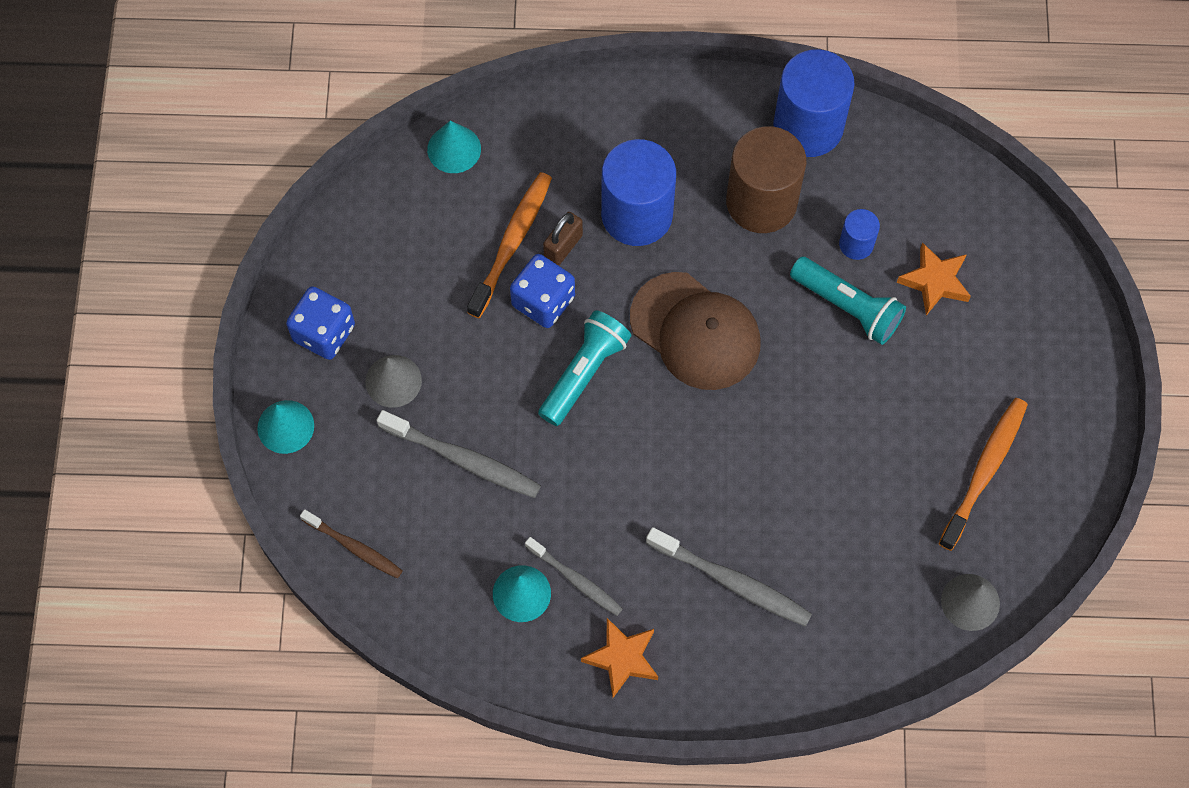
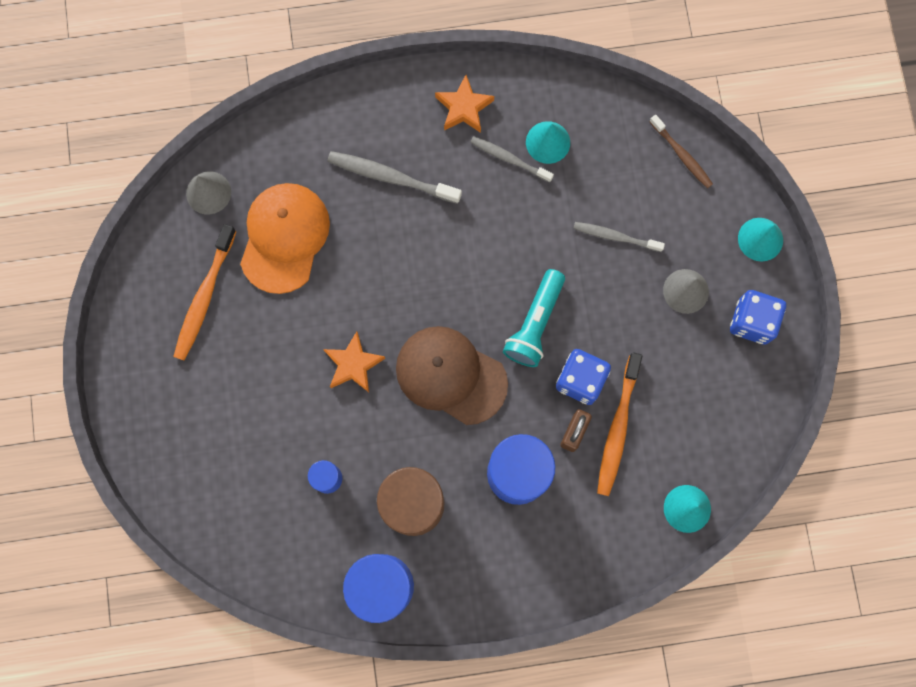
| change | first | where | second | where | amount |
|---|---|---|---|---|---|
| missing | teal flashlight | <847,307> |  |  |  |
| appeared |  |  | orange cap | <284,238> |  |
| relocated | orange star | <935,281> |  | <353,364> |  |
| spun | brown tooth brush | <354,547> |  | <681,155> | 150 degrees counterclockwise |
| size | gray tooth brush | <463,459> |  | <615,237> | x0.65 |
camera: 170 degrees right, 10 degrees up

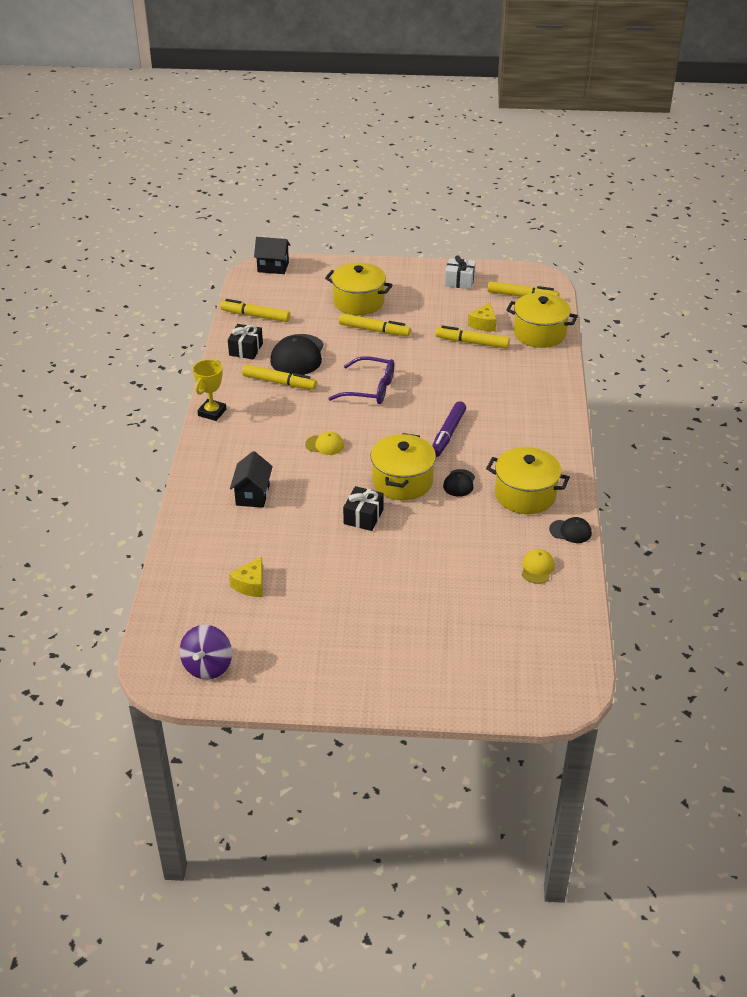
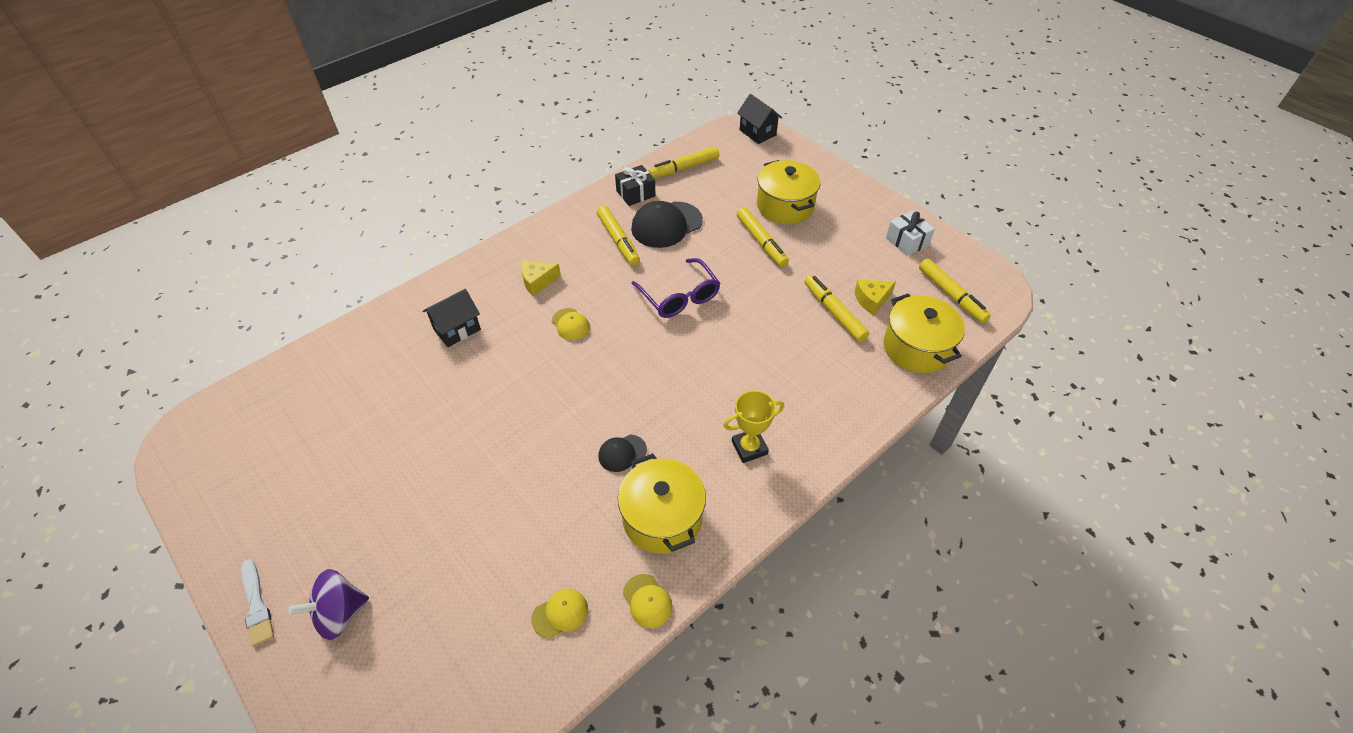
| change | first | where | second | where | amount |
|---|---|---|---|---|---|
| missing | jet-black present | <363,517> |  |  |  |
| missing | bright yellow cooking pot | <402,481> |  |  |  |
| missing | royal purple felt pen | <447,434> |  |  |  |
| appeared |  |  | white paint brush | <256,605> |  |
| relocated | royal purple whirligig | <207,666> |  | <340,613> |  |
| relocated | bright yellow trophy | <212,412> |  | <749,448> |  |
| relocated | bright yellow cheese wedge | <251,585> |  | <538,282> |  |
| colour | jet-black cap | <570,531> | bright yellow cap | <647,601> |  |
| spun | bright yellow felt pen | <255,316> |  | <684,168> | 90 degrees counterclockwise |
camera: 45 degrees right, 10 degrees up

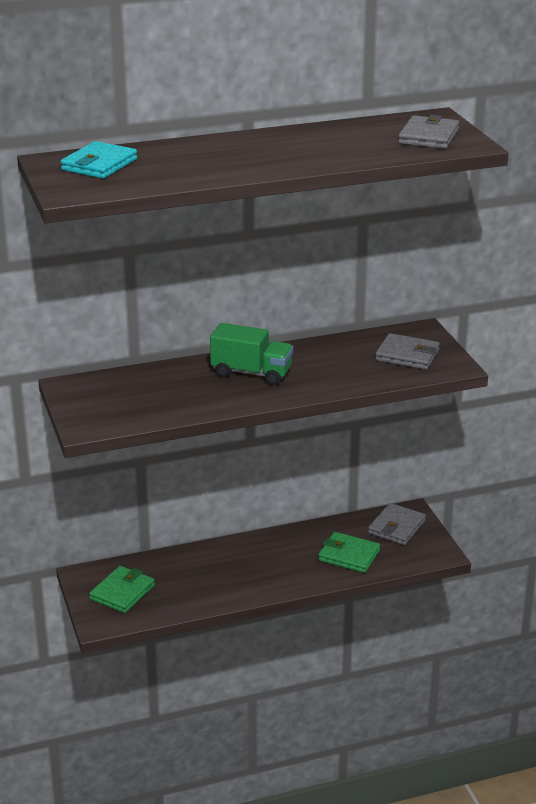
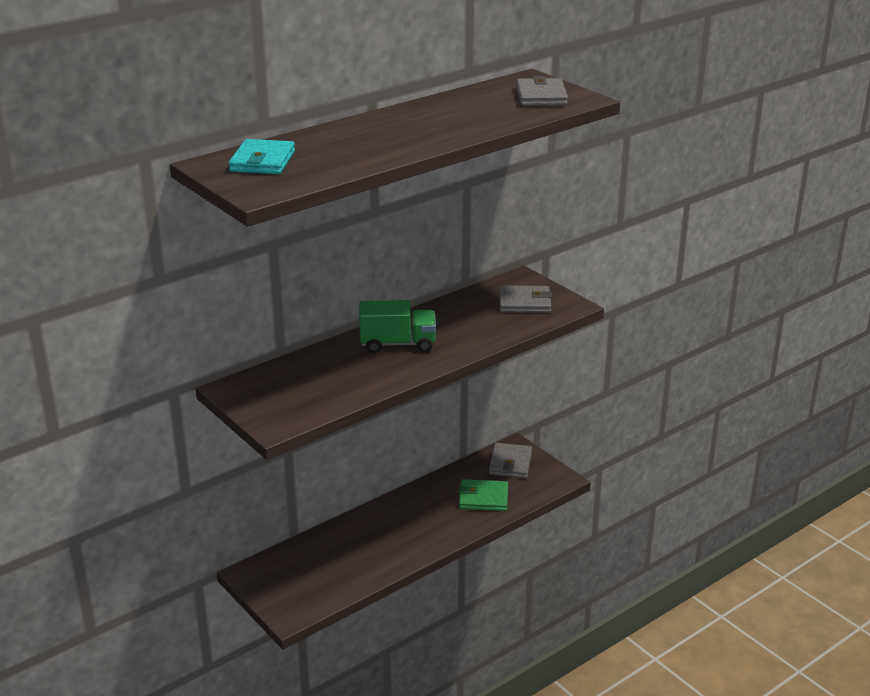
| change | first | where | second | where | amount |
|---|---|---|---|---|---|
| missing | emerald billfold | <122,592> |  |  |  |
camera: 20 degrees left, 0 degrees up

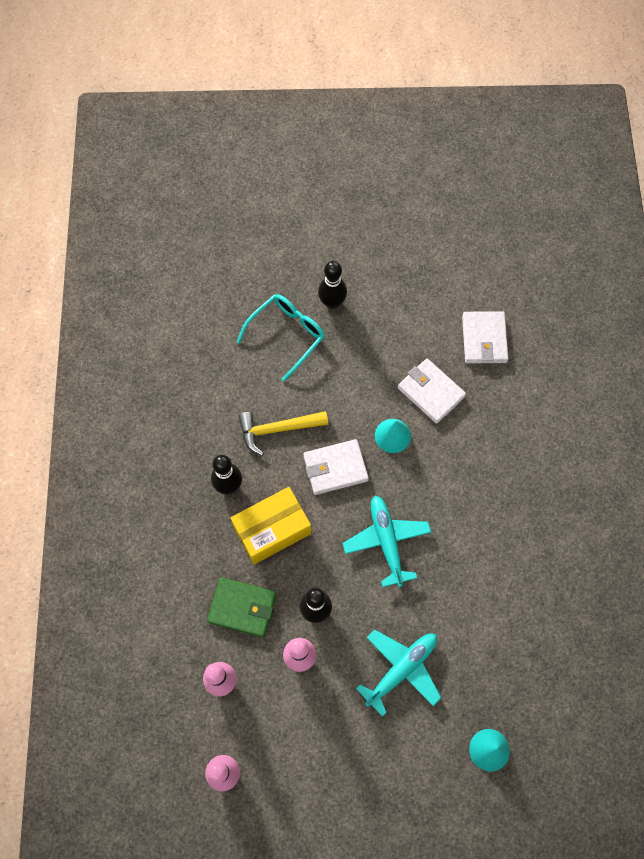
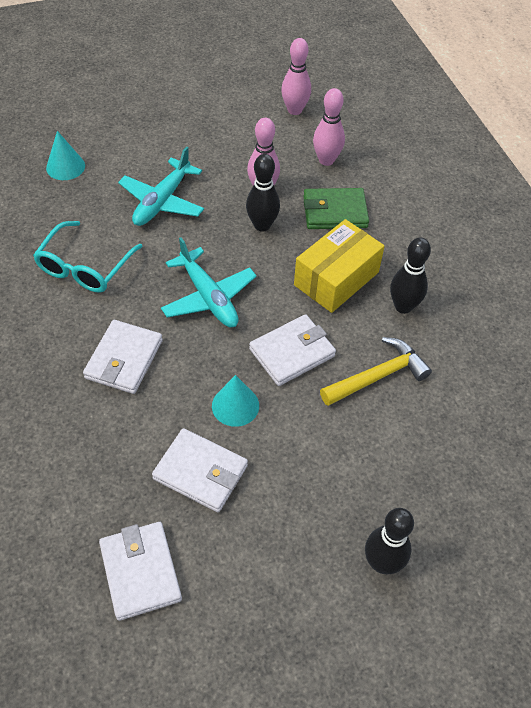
| change | first | where | second | where | amount |
|---|---|---|---|---|---|
| appeared |  |  | white billfold | <124,359> |  |
| relocated | teal eyeglasses | <287,335> |  | <85,267> |  |
camera: 160 degrees right, 15 degrees down

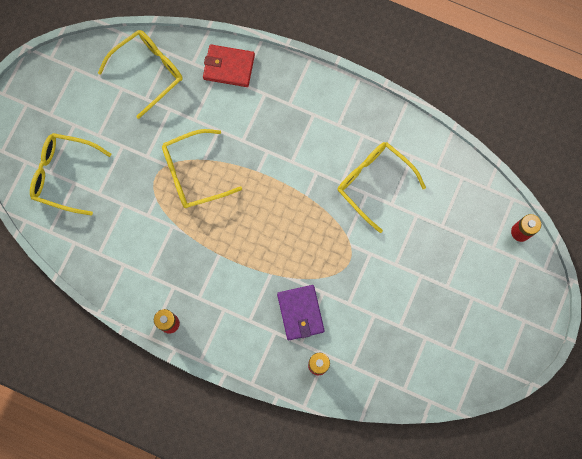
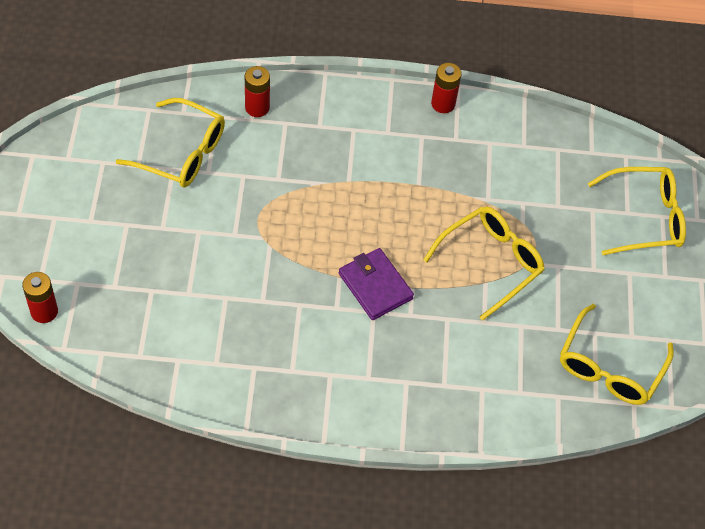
| change | first | where | second | where | amount |
|---|---|---|---|---|---|
| missing | scarlet billfold | <229,67> |  |  |  |
| relocated | royal purple billfold | <300,313> |  | <375,286> |  |
| relocated | bright yellow eyeglasses | <374,183> |  | <182,153> |  |
camera: 155 degrees right, 20 degrees down

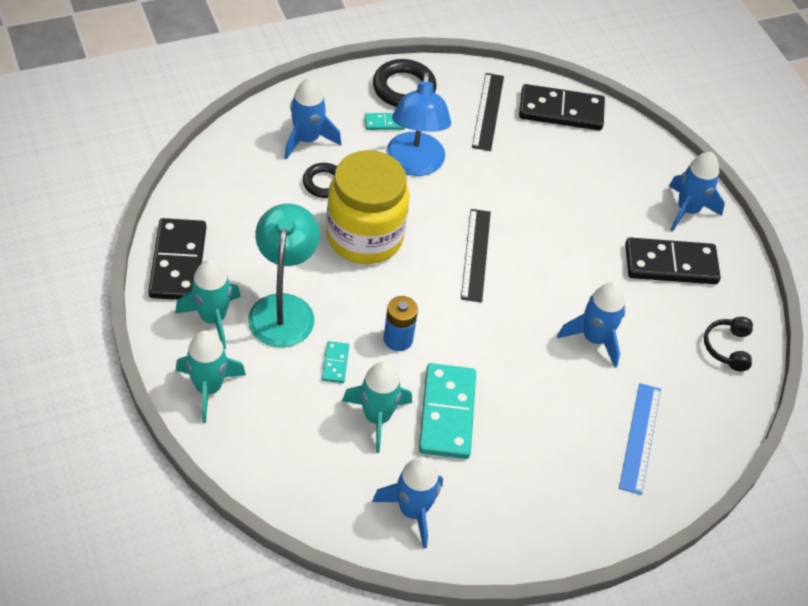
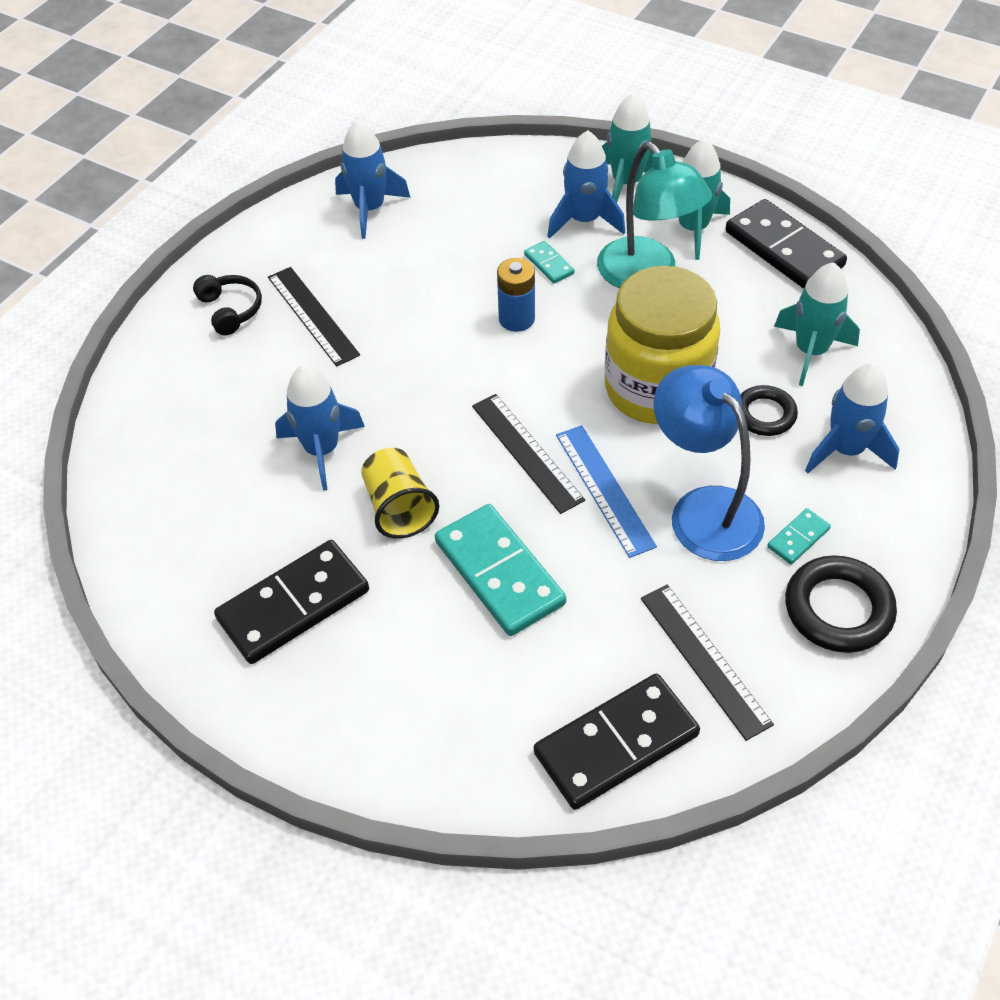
| change | first | where | second | where | amount |
|---|---|---|---|---|---|
| appeared |  |  | jet-black straightedge | <313,315> |  |
| appeared |  |  | bright yellow cup | <399,508> |  |
| relocated | teal toy rocket | <377,417> |  | <810,351> |  |
| relocated | teal domino | <447,413> |  | <499,573> |  |
| relocated | royal blue straightedge | <640,437> |  | <604,489> |  |
| relocated | royal blue toy rocket | <687,210> |  | <584,220> |  |
| relocated | jet-black over-ear headphones | <727,348> |  | <230,310> |  |
camera: 150 degrees right, 0 degrees up

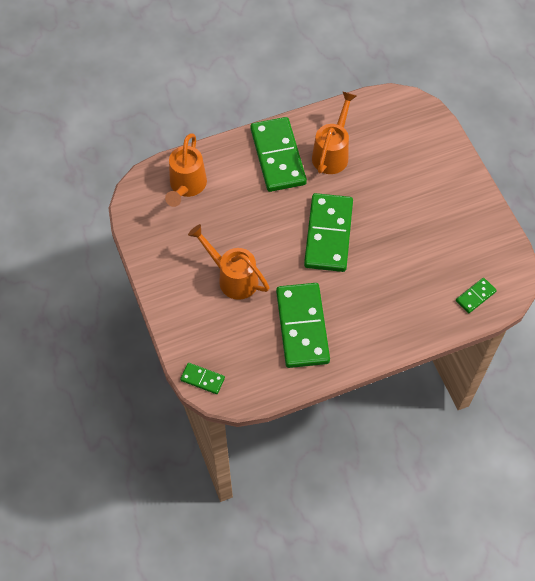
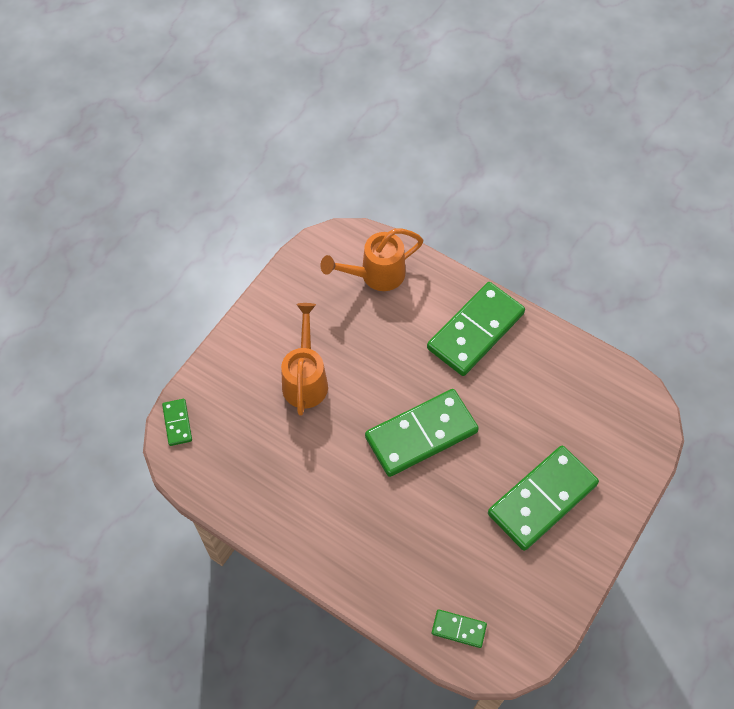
| change | first | where | second | where | amount |
|---|---|---|---|---|---|
| missing | orange watering pot | <332,153> |  |  |  |
| relocated | emerald domino | <302,327> |  | <542,499> |  |
camera: 55 degrees right, 0 degrees up

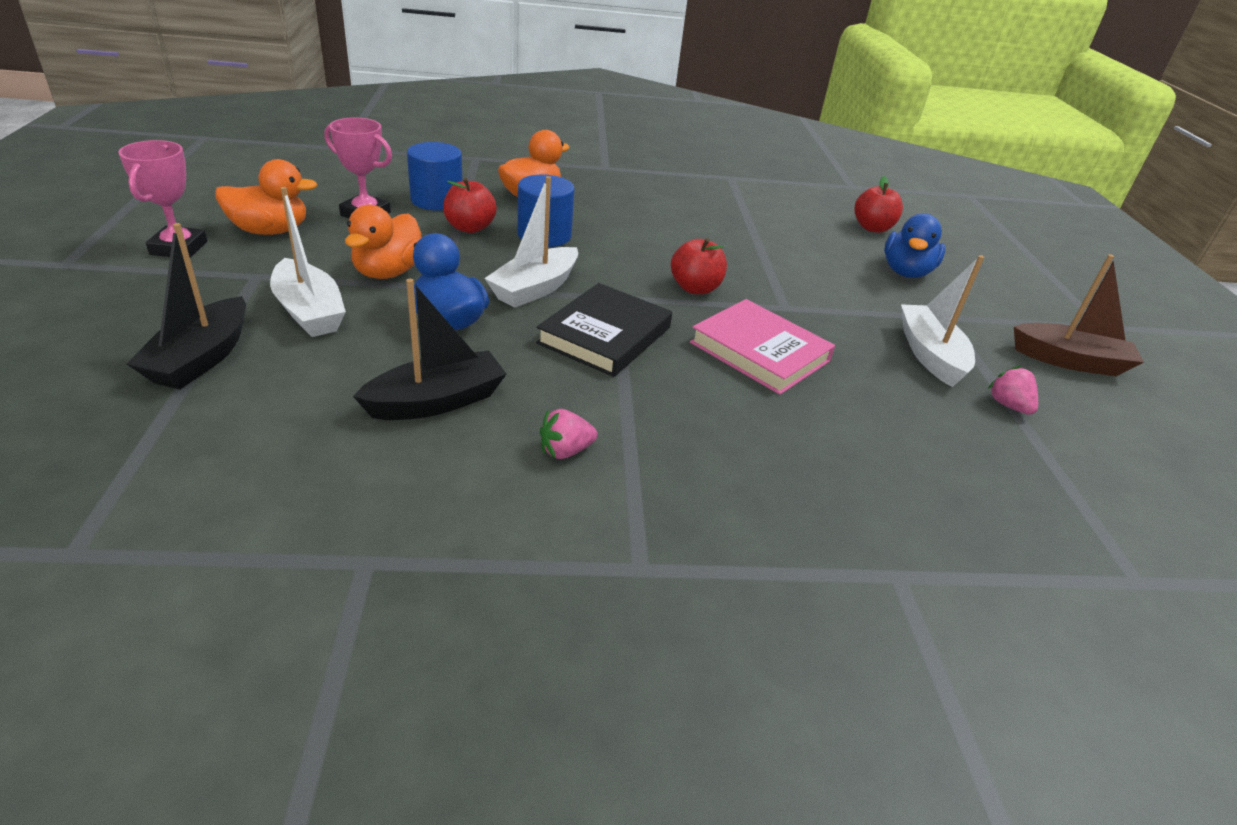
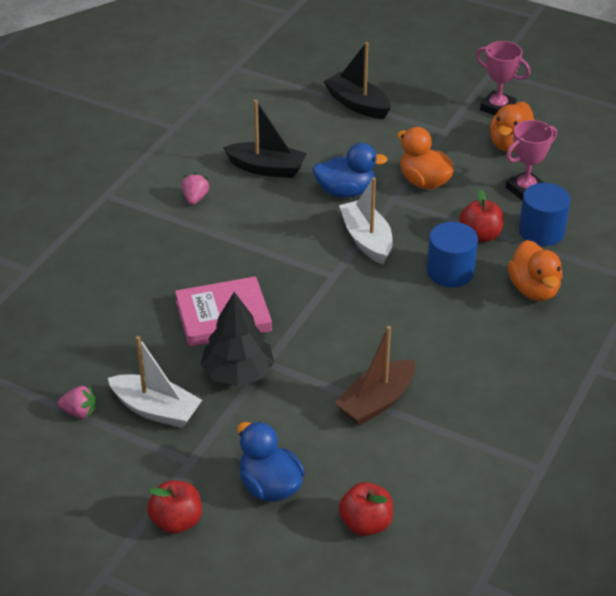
| change | first | where | second | where | amount |
|---|---|---|---|---|---|
| missing | white boat | <309,312> |  |  |  |
| missing | jet-black book | <605,335> |  |  |  |
| appeared |  |  | jet-black toy tree | <238,372> |  |
| relocated | scarlet apple fruit | <695,288> |  | <176,521> |  |
| relocated | brown boat | <1070,361> |  | <376,402> |  |
| spun | jet-black boat | <437,401> |  | <267,168> | 75 degrees counterclockwise |
camera: 125 degrees right, 5 degrees up

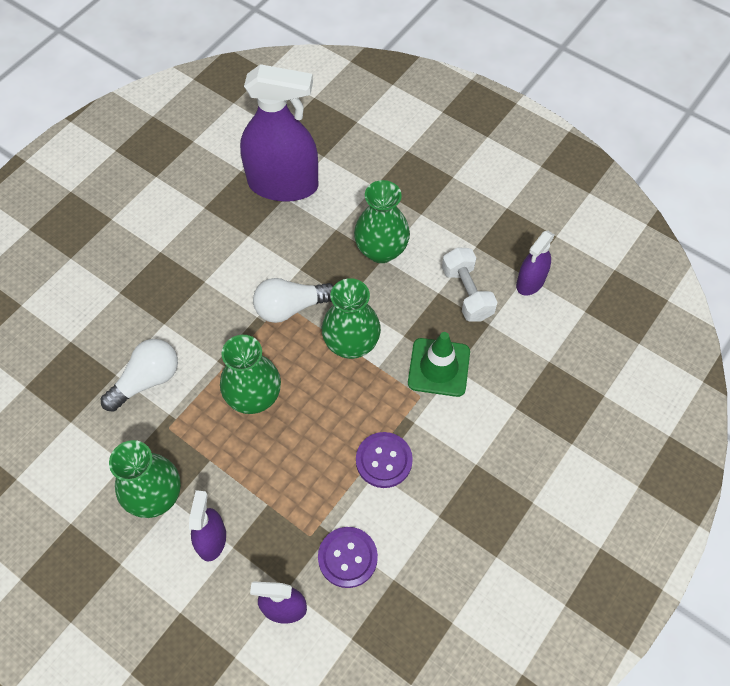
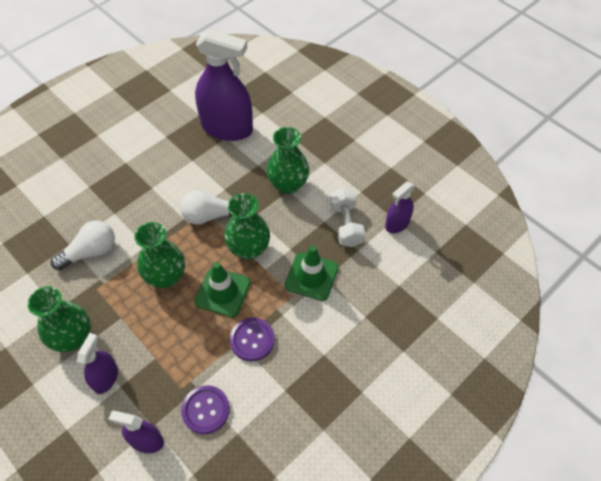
| change | first | where | second | where | amount |
|---|---|---|---|---|---|
| appeared |  |  | emerald road cone | <222,292> |  |
camera: 10 degrees right, 5 degrees down

